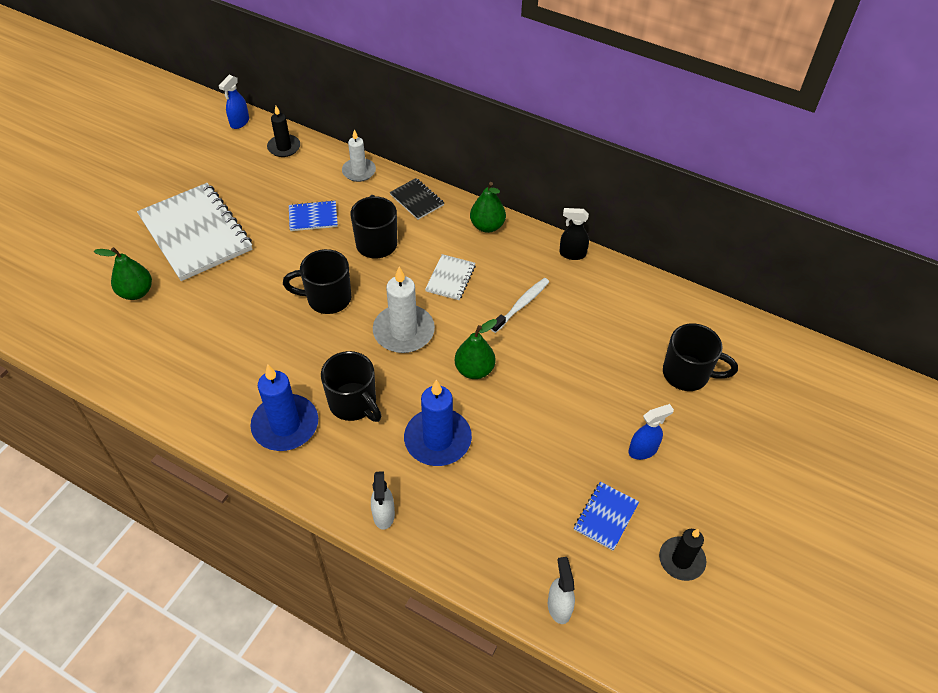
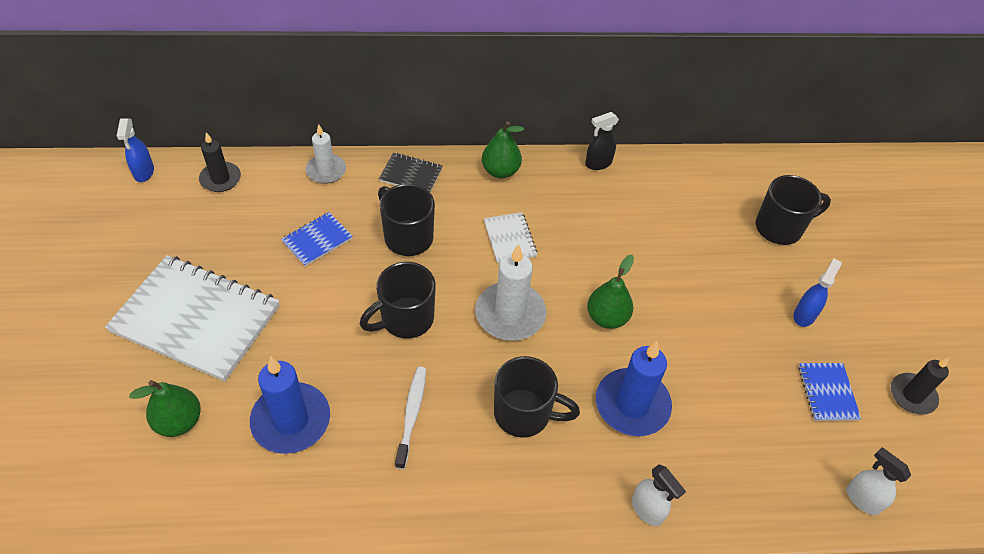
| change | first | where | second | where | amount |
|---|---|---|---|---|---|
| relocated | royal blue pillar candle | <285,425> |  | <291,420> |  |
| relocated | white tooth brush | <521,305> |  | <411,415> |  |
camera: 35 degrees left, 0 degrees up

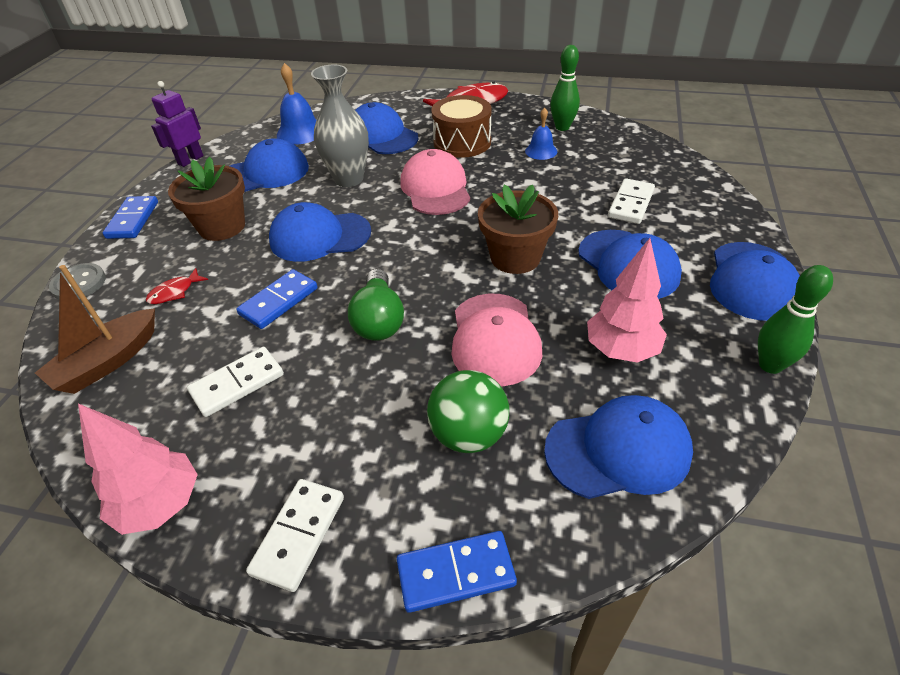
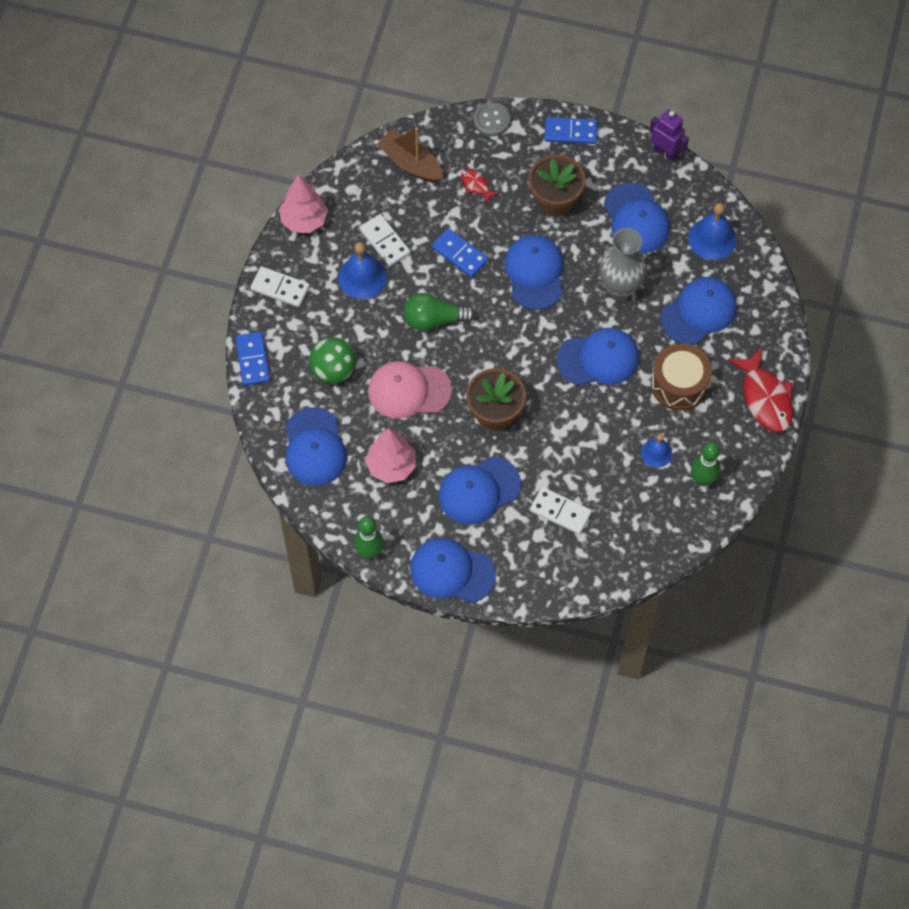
| change | first | where | second | where | amount |
|---|---|---|---|---|---|
| appeared |  |  | royal blue bell | <362,277> |  |
| colour | rose-pink cap | <435,188> | royal blue cap | <598,359> |  |
camera: 90 degrees right, 20 degrees up

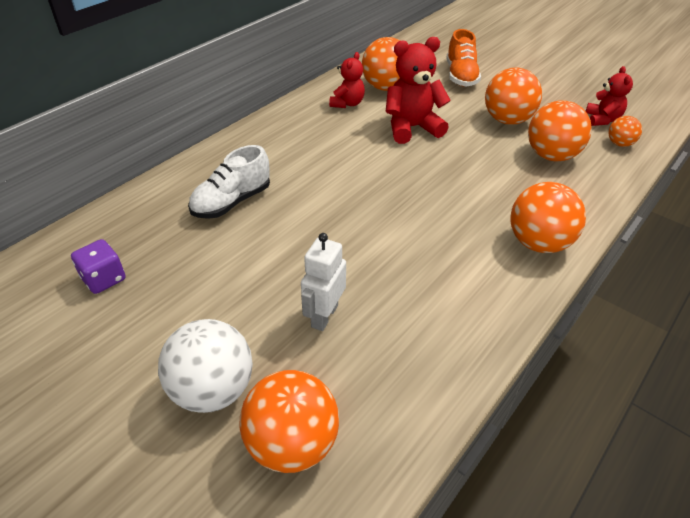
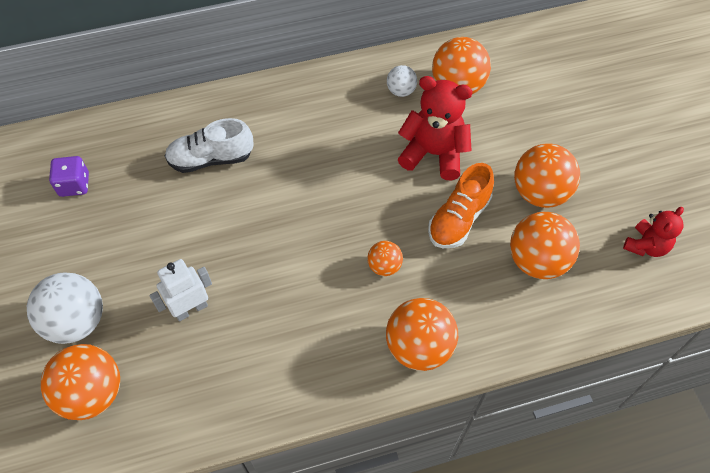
| change | first | where | second | where | amount |
|---|---|---|---|---|---|
| relocated | orange sneaker | <460,76> |  | <458,219> |  |
| relocated | orange play ball | <619,144> |  | <384,266> |  |
| exchanged | scarlet stuffed bear | <347,103> | white play ball | <401,91> |  |
camera: 35 degrees right, 15 degrees up

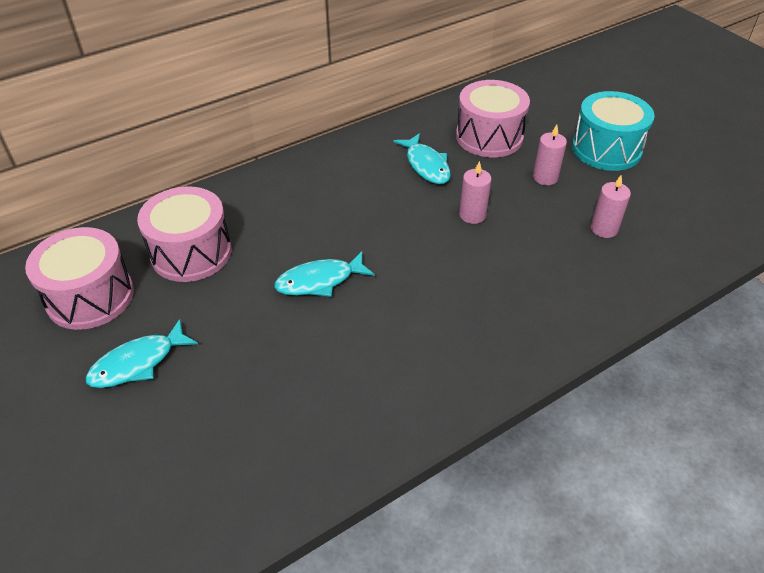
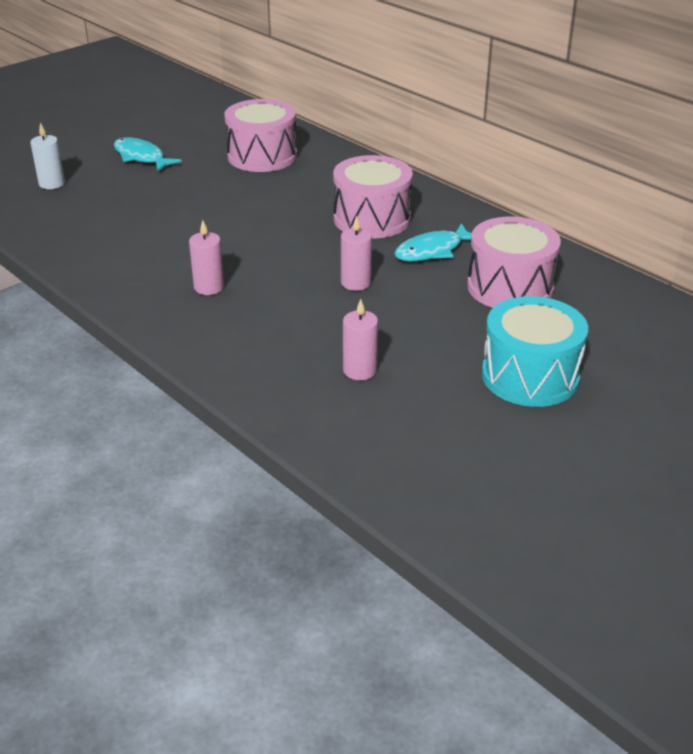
| change | first | where | second | where | amount |
|---|---|---|---|---|---|
| missing | teal fish | <319,281> |  |  |  |
| appeared |  |  | white pillar candle | <52,183> |  |
| relocated | rose-pink snare drum | <90,297> |  | <372,219> |  |
| relocated | rose-pink pillar candle | <545,177> |  | <209,287> |  |
camera: 80 degrees right, 10 degrees down

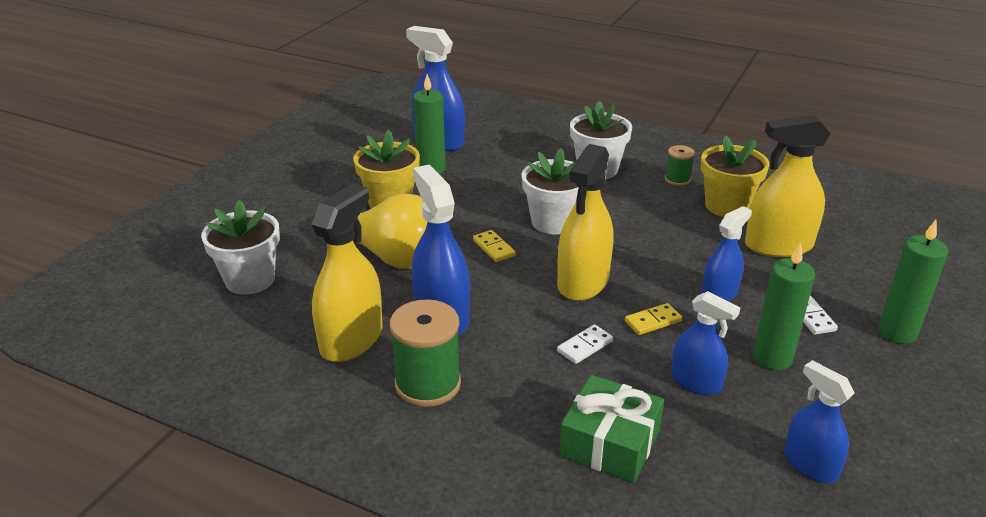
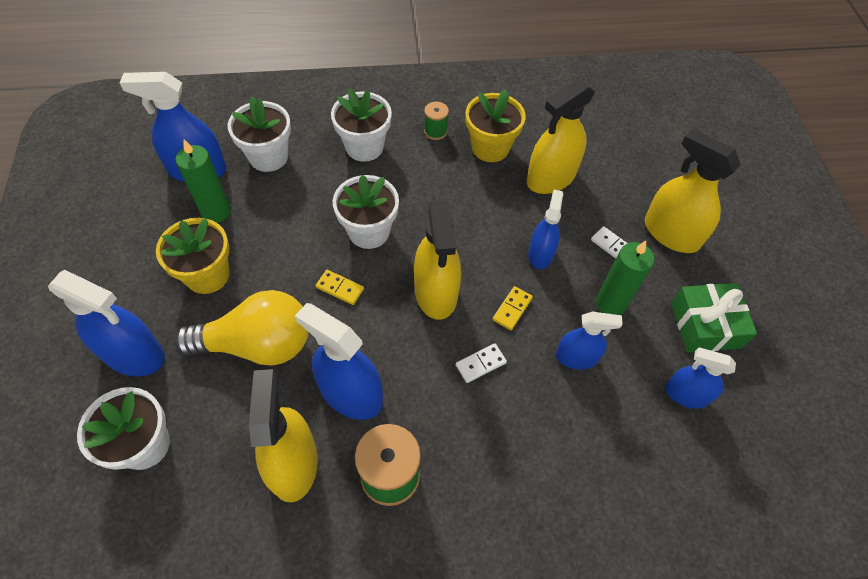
| change | first | where | second | where | amount |
|---|---|---|---|---|---|
| appeared |  |  | royal blue spray cleaner | <133,354> |  |
| appeared |  |  | white flower pot | <268,157> |  |
| relocated | emerald present | <610,443> |  | <705,325> |  |
| exchanged | emerald pillar candle | <897,332> | bright yellow spray cleaner | <671,233> |  |
| spun | white domino | <585,346> |  | <480,364> | 45 degrees clockwise |
camera: 35 degrees left, 25 degrees up

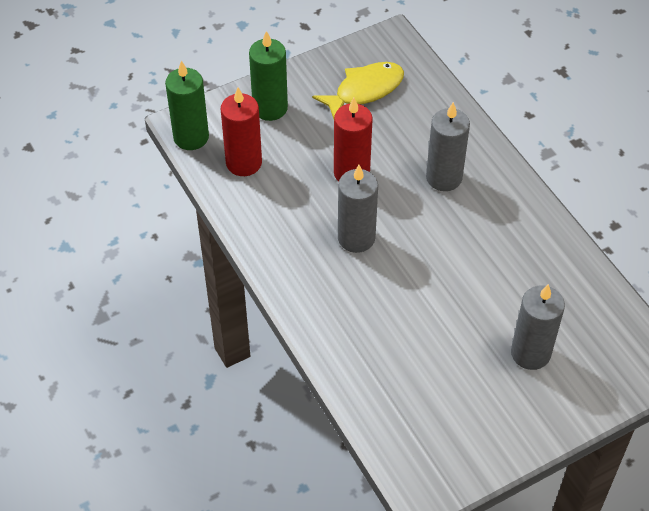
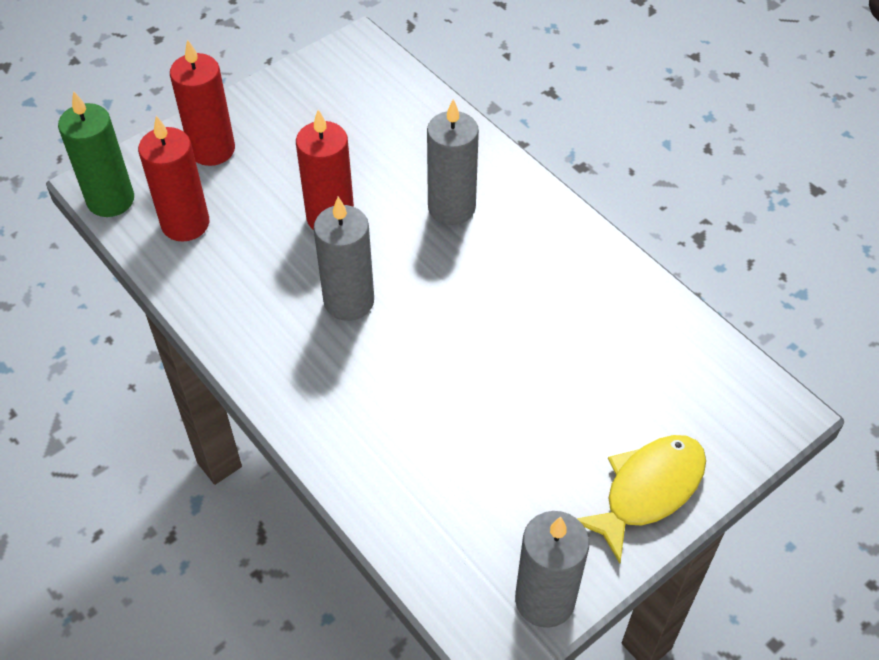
| change | first | where | second | where | amount |
|---|---|---|---|---|---|
| relocated | bright yellow fish | <364,90> |  | <648,490> |  |
| relocated | gray pillar candle | <530,353> |  | <545,600> |  |
| colour | emerald pillar candle | <270,108> | scarlet pillar candle | <212,150> |  |
camera: 10 degrees left, 0 degrees up

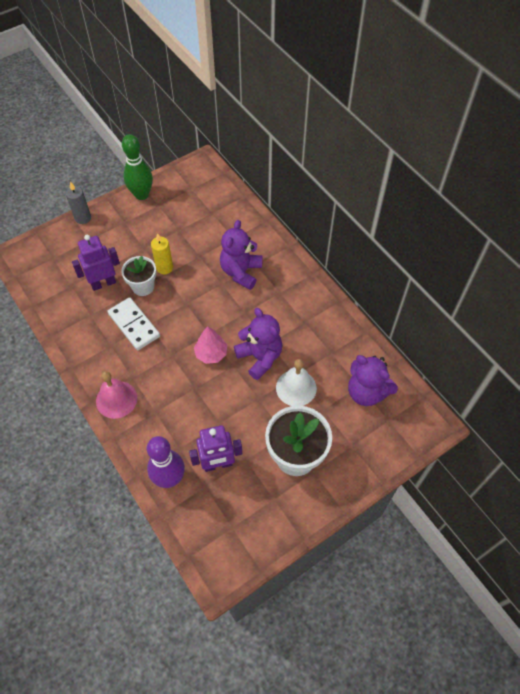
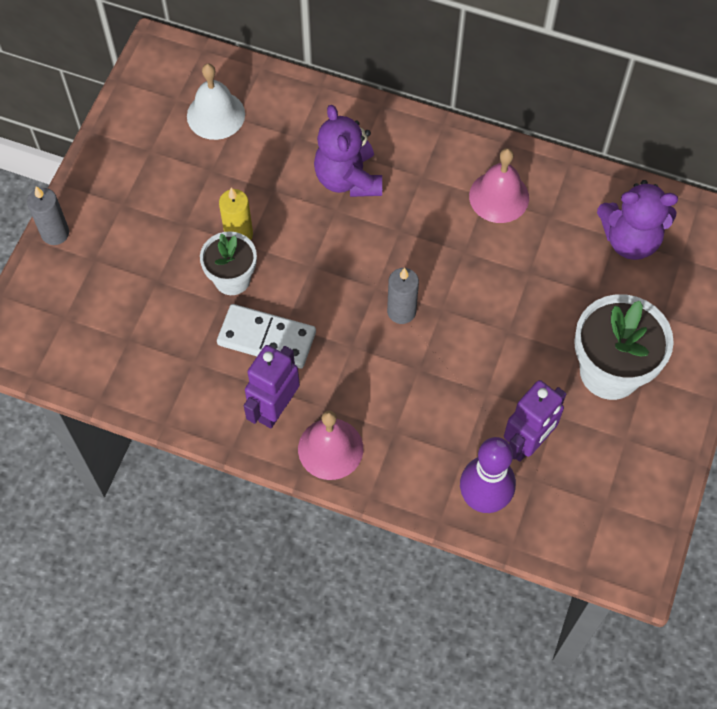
| change | first | where | second | where | amount |
|---|---|---|---|---|---|
| missing | emerald bowling pin | <141,195> |  |  |  |
| missing | royal purple stuffed bear | <260,357> |  |  |  |
| appeared |  |  | rose-pink bell | <499,197> |  |
| relocated | royal purple robot figure | <103,283> |  | <275,408> |  |
| relocated | white bell | <296,388> |  | <216,115> |  |
| exchanged | rose-pink toy tree | <211,353> | gray pillar candle | <401,311> |  |
camera: 35 degrees left, 5 degrees up

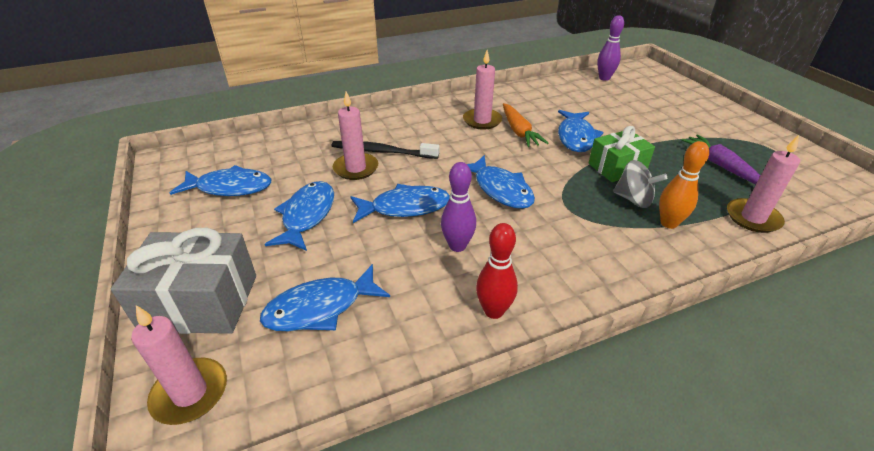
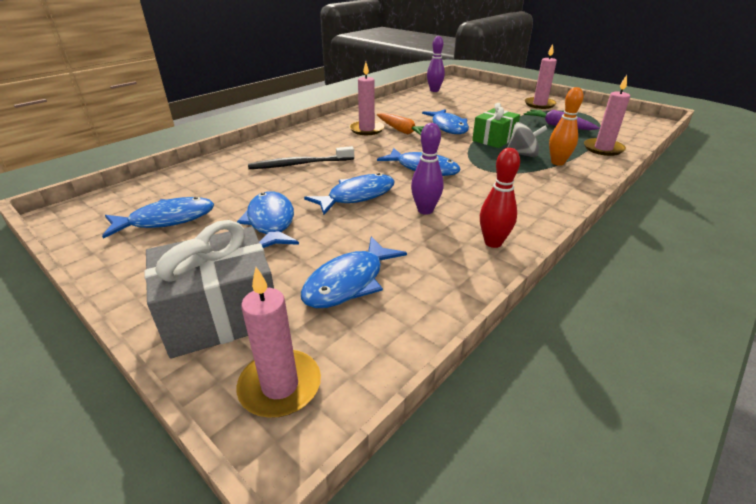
| change | first | where | second | where | amount |
|---|---|---|---|---|---|
| relocated | rose-pink pillar candle | <356,168> |  | <539,104> |  |
camera: 25 degrees left, 5 degrees down

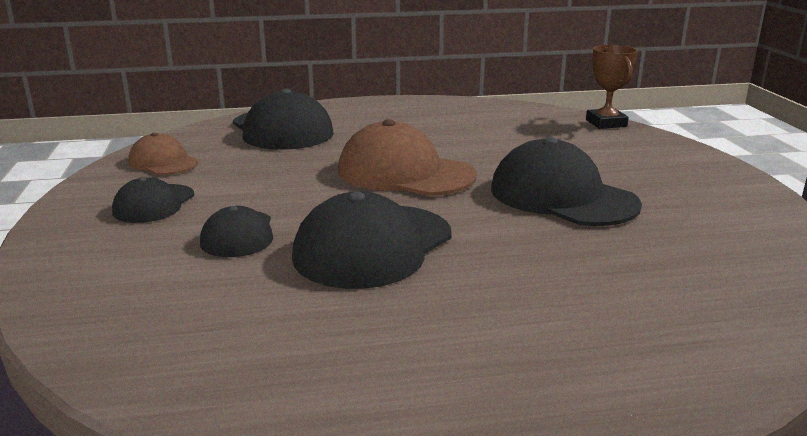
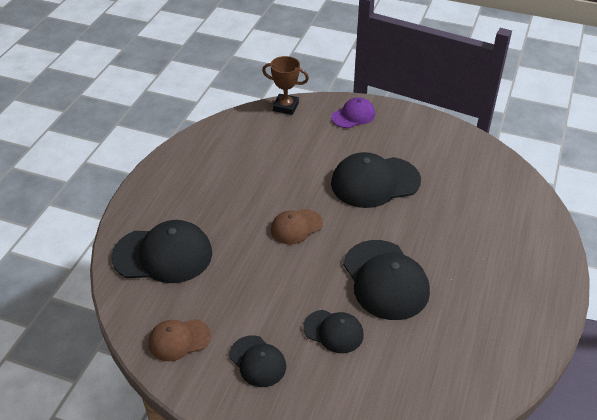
| change | first | where | second | where | amount |
|---|---|---|---|---|---|
| appeared |  |  | royal purple cap | <353,115> |  |
| size | brown cap | <405,173> |  | <296,227> | x0.57 |
camera: 60 degrees left, 20 degrees up

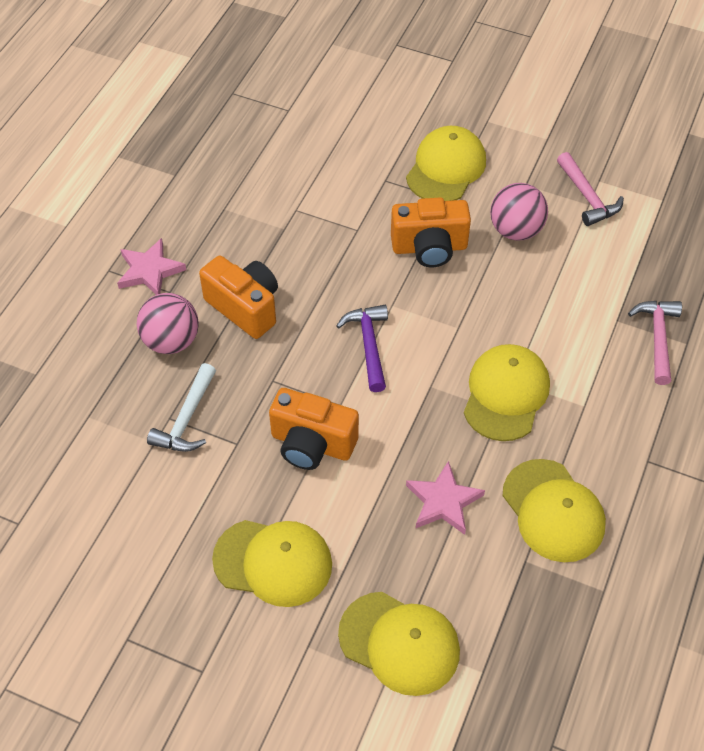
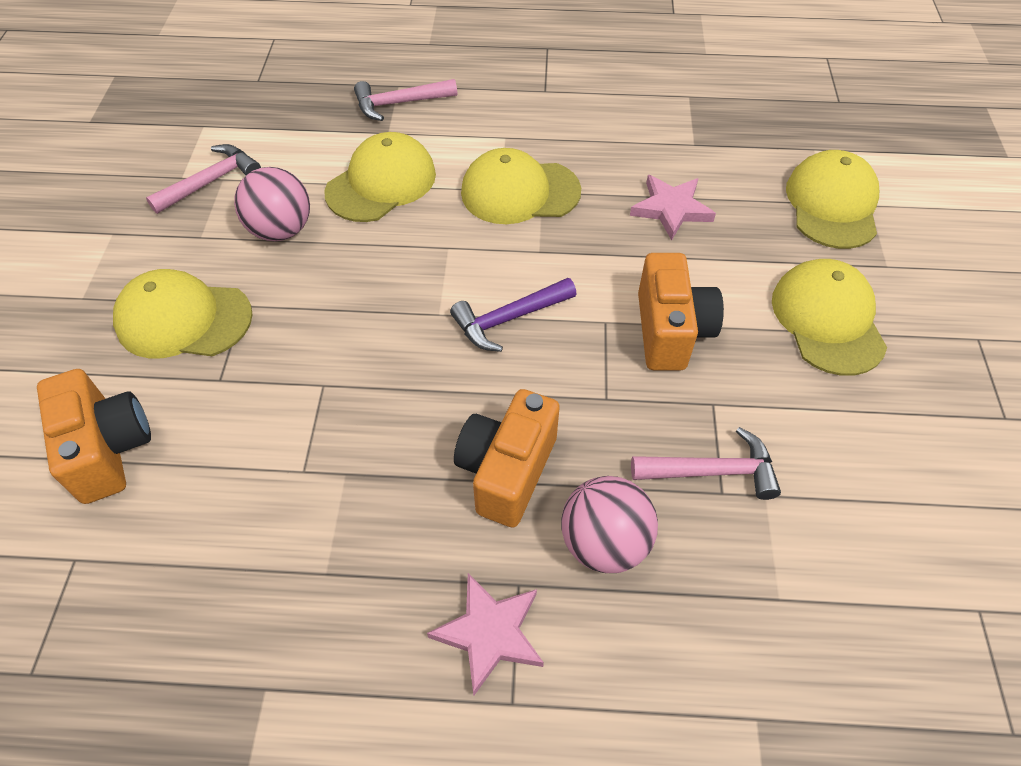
| change | first | where | second | where | amount |
|---|---|---|---|---|---|
| relocated | orange photo camera | <429,248> |  | <108,449> |  |
| relocated | bright yellow cap | <553,511> |  | <381,183> |  |
| colour | white carpenter's hammer | <187,419> | rose-pink carpenter's hammer | <712,471> |  |
camera: 110 degrees left, 0 degrees up

